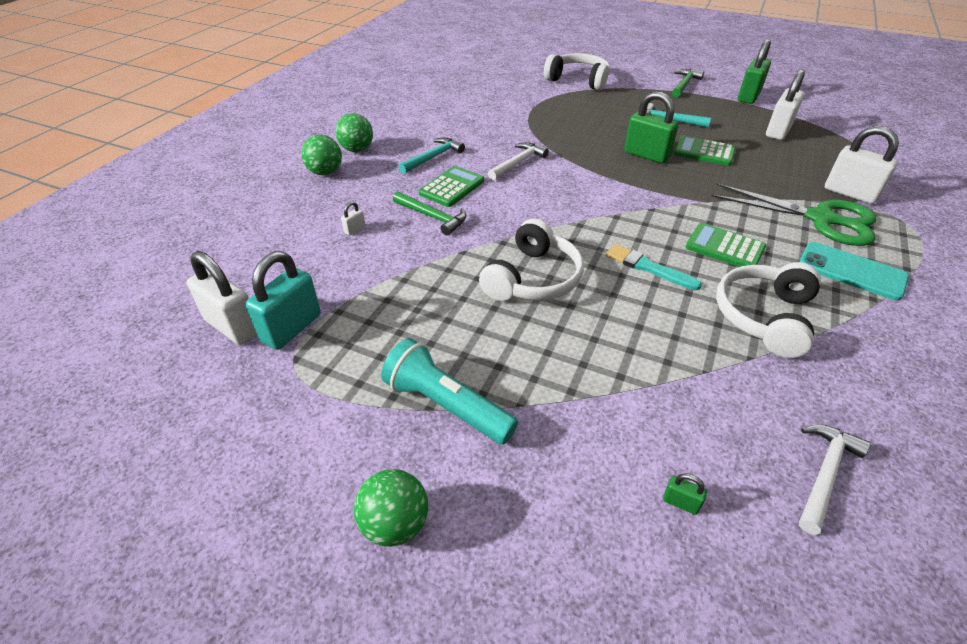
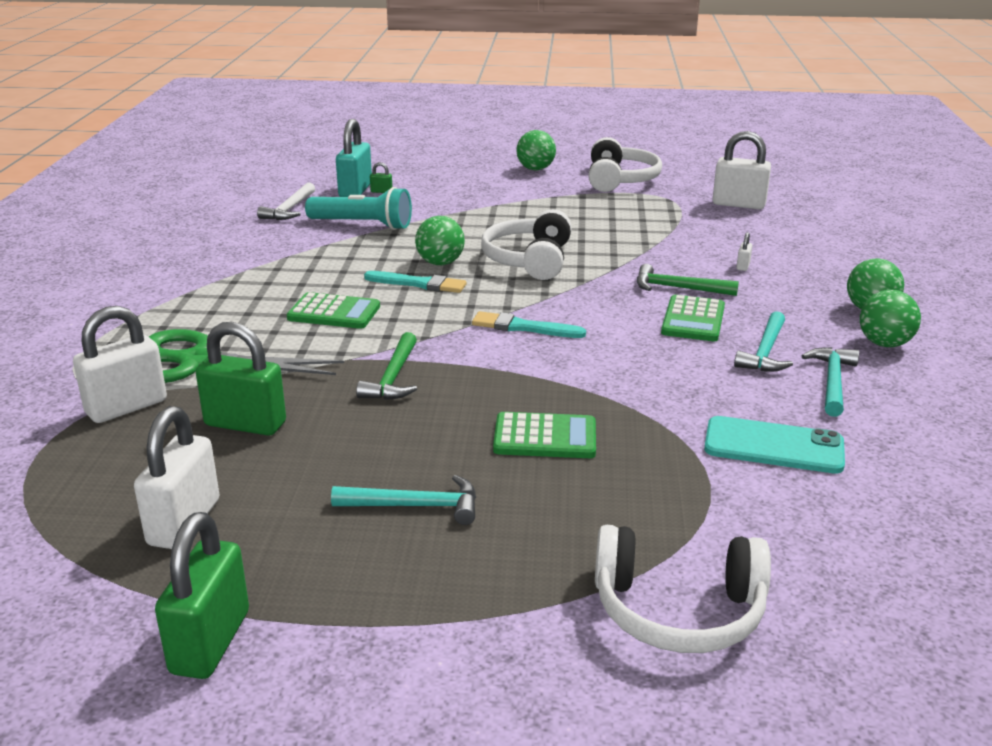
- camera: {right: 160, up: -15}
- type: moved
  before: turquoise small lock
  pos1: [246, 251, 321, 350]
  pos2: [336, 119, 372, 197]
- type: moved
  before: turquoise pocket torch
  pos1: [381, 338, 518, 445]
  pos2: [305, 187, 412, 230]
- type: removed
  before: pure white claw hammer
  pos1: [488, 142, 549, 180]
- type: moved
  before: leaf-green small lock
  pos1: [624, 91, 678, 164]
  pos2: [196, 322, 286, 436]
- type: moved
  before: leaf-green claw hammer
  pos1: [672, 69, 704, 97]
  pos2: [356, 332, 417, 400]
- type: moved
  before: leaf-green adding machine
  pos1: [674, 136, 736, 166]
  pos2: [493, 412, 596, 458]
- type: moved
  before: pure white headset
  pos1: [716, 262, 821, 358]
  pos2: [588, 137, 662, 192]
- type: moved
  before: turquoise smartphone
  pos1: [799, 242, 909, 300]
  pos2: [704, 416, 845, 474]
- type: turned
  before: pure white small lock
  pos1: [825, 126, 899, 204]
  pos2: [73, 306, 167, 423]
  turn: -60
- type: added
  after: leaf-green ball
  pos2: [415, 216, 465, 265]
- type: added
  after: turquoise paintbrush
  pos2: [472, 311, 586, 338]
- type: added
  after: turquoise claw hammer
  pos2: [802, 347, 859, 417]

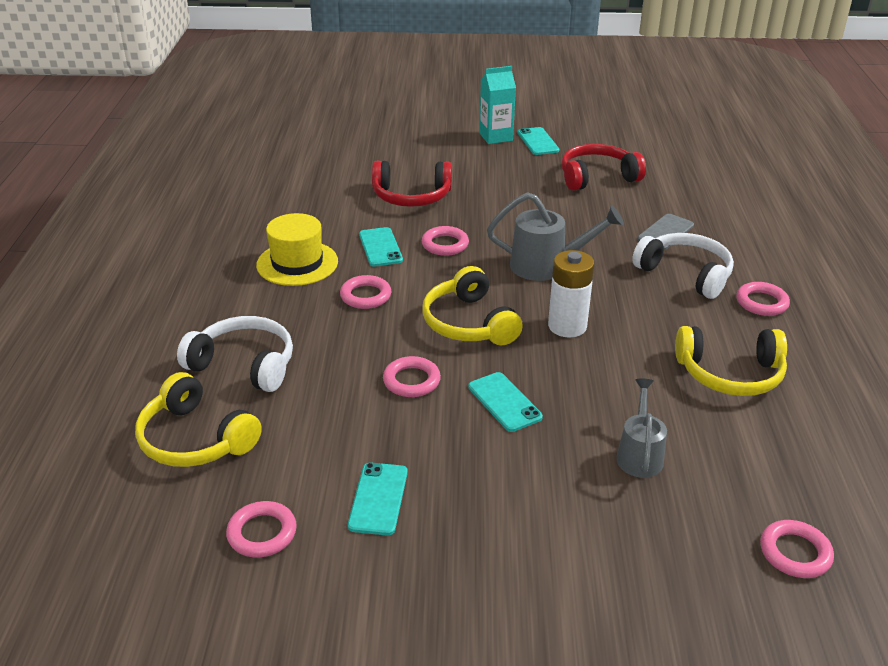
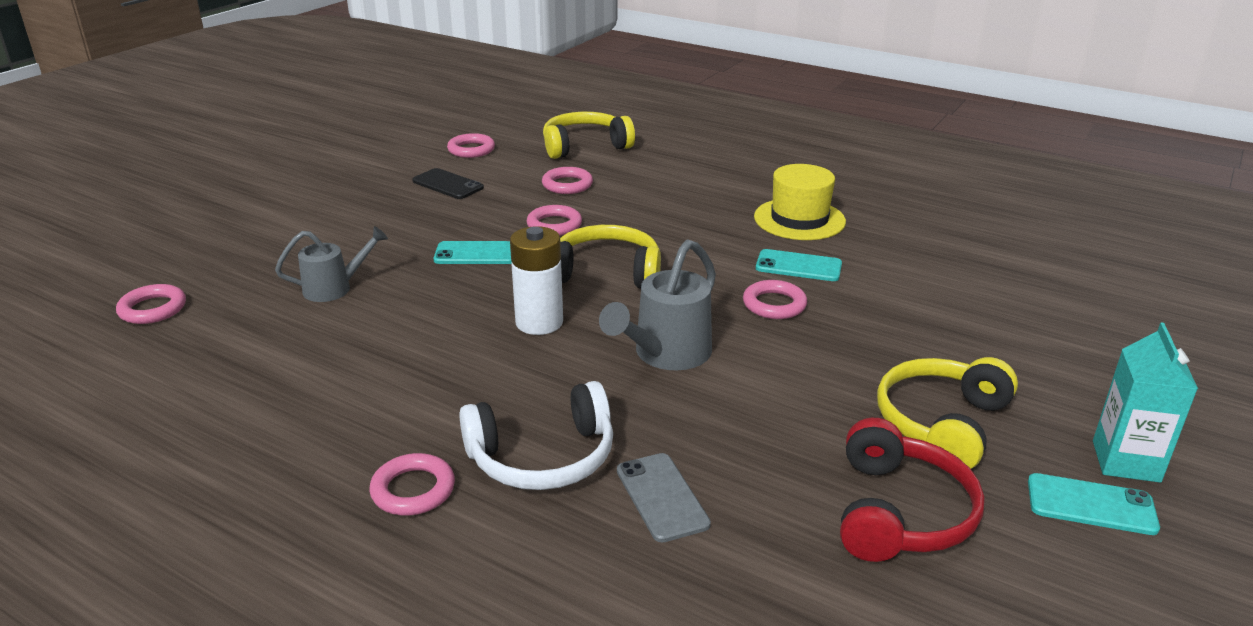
- camera: {right: 120, up: -5}
- type: removed
  before: pure white headset
  pos1: [177, 316, 293, 392]
- type: moved
  before: rosy torus
  pos1: [340, 275, 391, 309]
  pos2: [542, 167, 593, 194]
- type: recoloured
  before: turquoise smartphone
  after: ebony smartphone
  pos1: [348, 463, 408, 535]
  pos2: [412, 168, 484, 199]
- type: removed
  before: red headset
  pos1: [372, 161, 452, 207]
- type: turned
  before: gray watering can
  pos1: [616, 379, 667, 478]
  pos2: [275, 226, 388, 302]
  turn: -60
- type: moved
  before: golden headset
  pos1: [675, 326, 787, 396]
  pos2: [877, 357, 1018, 469]

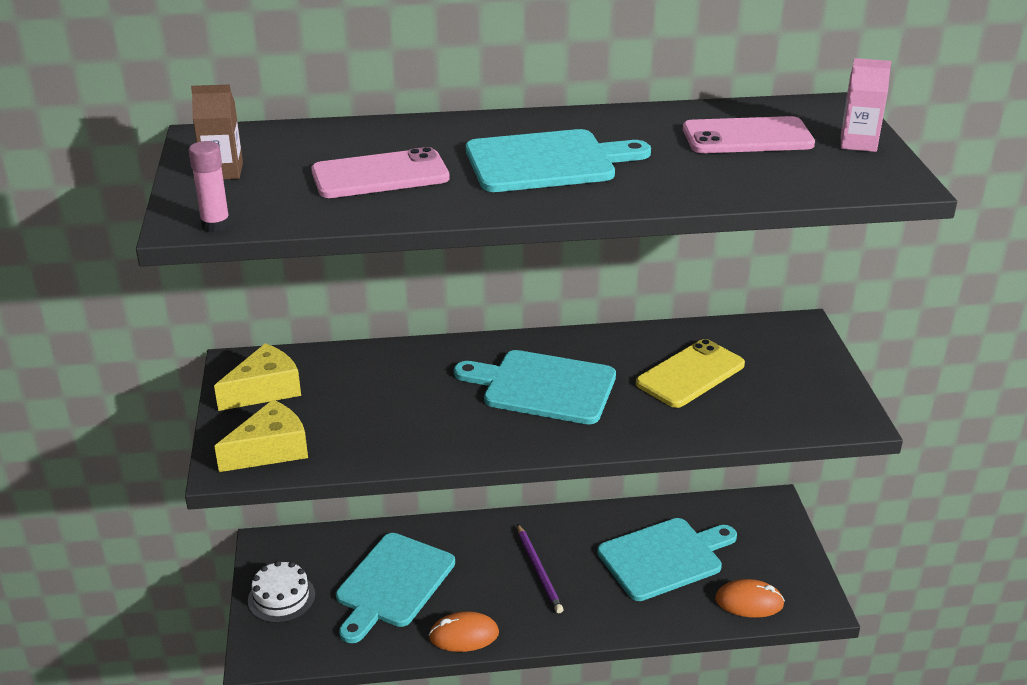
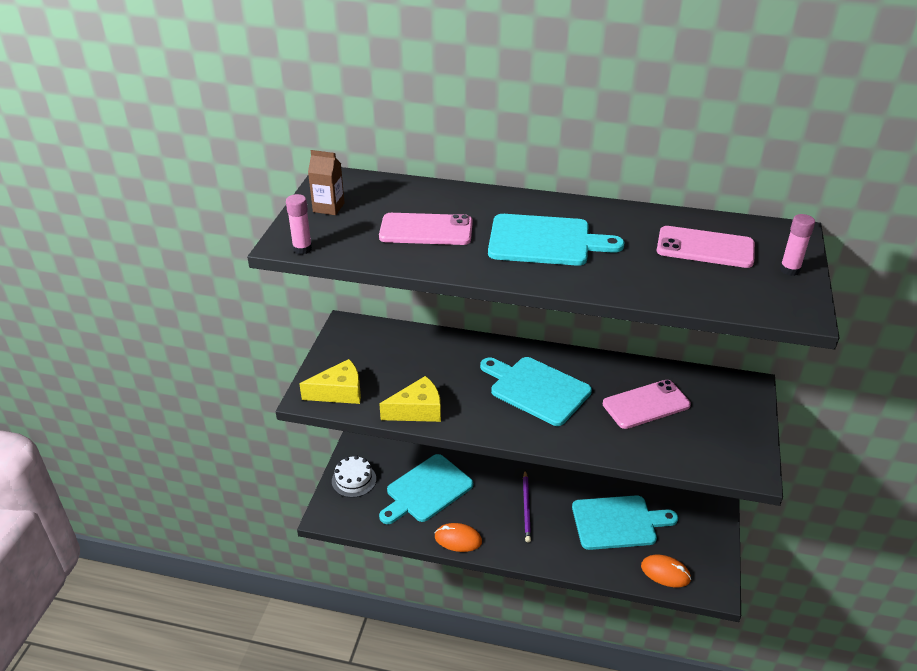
- camera: {right: 20, up: 5}
- type: moved
  before: golden piece of cheese
  pos1: [214, 343, 301, 411]
  pos2: [379, 376, 441, 422]
- type: recoloured
  before: golden smartphone
  after: rosy smartphone
  pos1: [636, 339, 745, 408]
  pos2: [603, 380, 691, 429]
- type: replaced
  before: rosy carton
  after: rosy glue stick
  pos1: [841, 58, 892, 152]
  pos2: [780, 214, 815, 276]

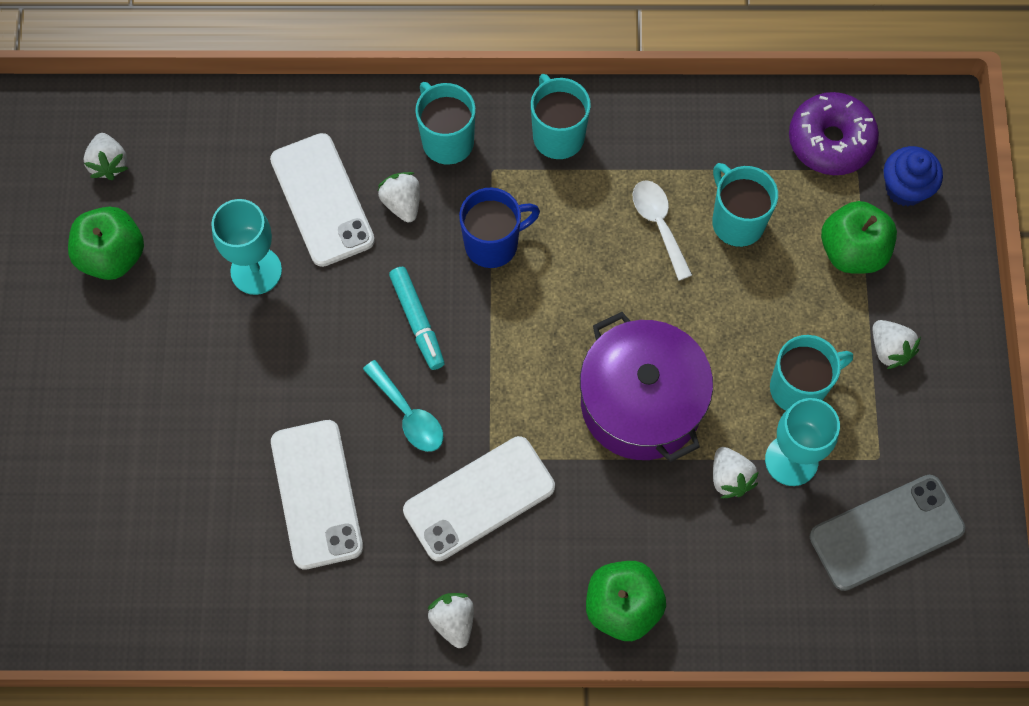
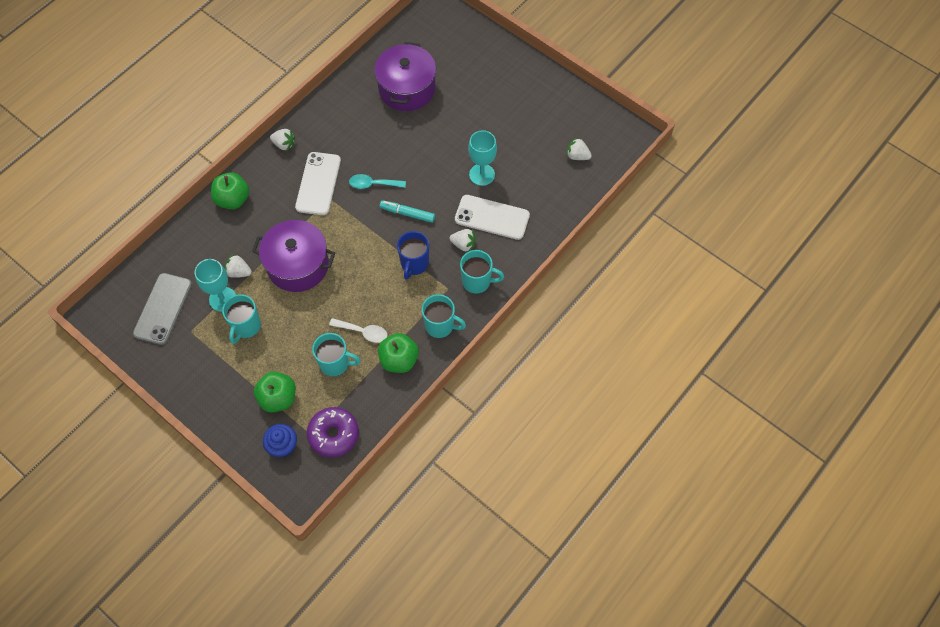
- camera: {right: 130, up: -5}
- type: moved
  before: leaf-green apple
  pos1: [68, 207, 144, 280]
  pos2: [378, 333, 419, 373]
- type: removed
  before: pure white smartphone
  pos1: [271, 420, 363, 570]
- type: removed
  before: pure white toy strawberry
  pos1: [872, 320, 921, 369]
- type: added
  after: violet stockpot
  pos2: [374, 42, 436, 111]

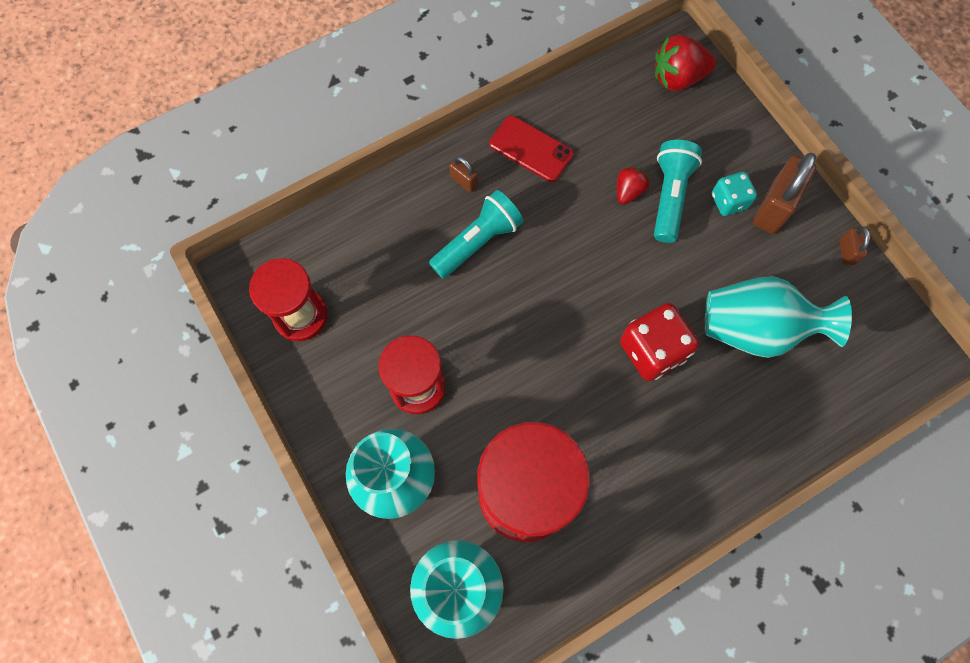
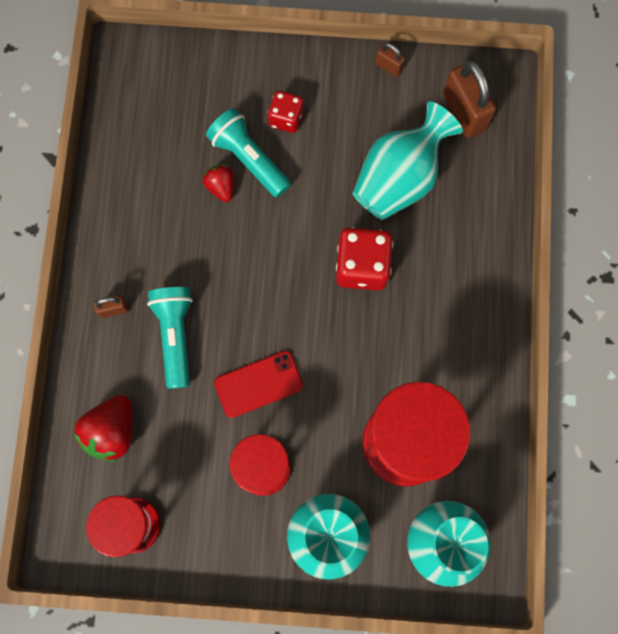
- camera: {right: -55, up: 5}
- type: moved
  before: red smartphone
  pos1: [489, 116, 574, 182]
  pos2: [214, 351, 303, 418]
- type: moved
  before: red toy strawberry
  pos1: [655, 34, 716, 91]
  pos2: [74, 395, 133, 462]
- type: recoloured
  before: turquoise dice
  after: red dice
  pos1: [712, 172, 757, 216]
  pos2: [268, 91, 304, 133]
- type: moved
  before: russet small lock
  pos1: [753, 153, 816, 234]
  pos2: [443, 61, 496, 138]

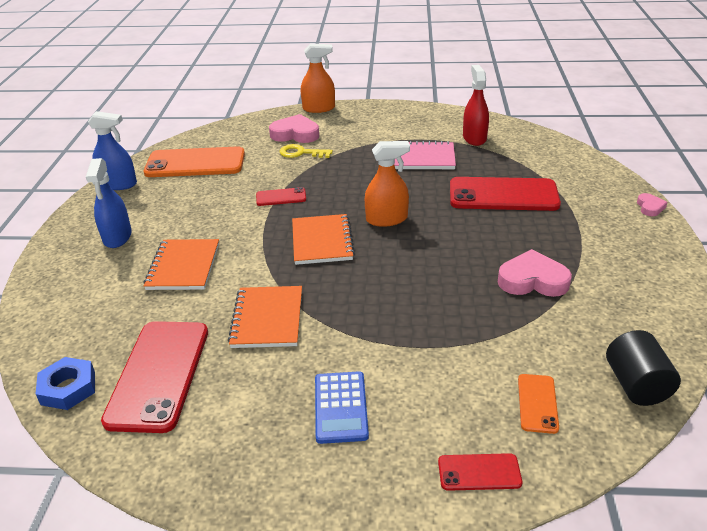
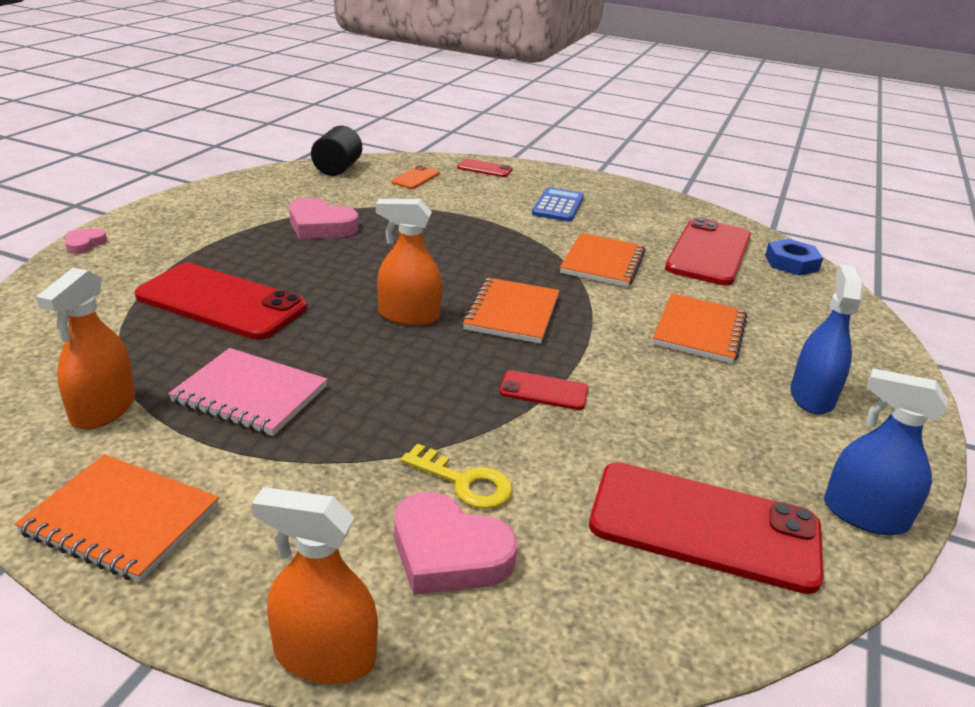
- camera: {right: -165, up: -5}
- type: recoloured
  before: orange smartphone
  after: red smartphone
  pos1: [143, 146, 245, 177]
  pos2: [589, 462, 823, 594]
- type: recoloured
  before: red spray bottle
  after: orange spray bottle
  pos1: [463, 65, 489, 146]
  pos2: [36, 268, 135, 430]
- type: added
  after: orange exercise book
  pos2: [15, 455, 219, 582]

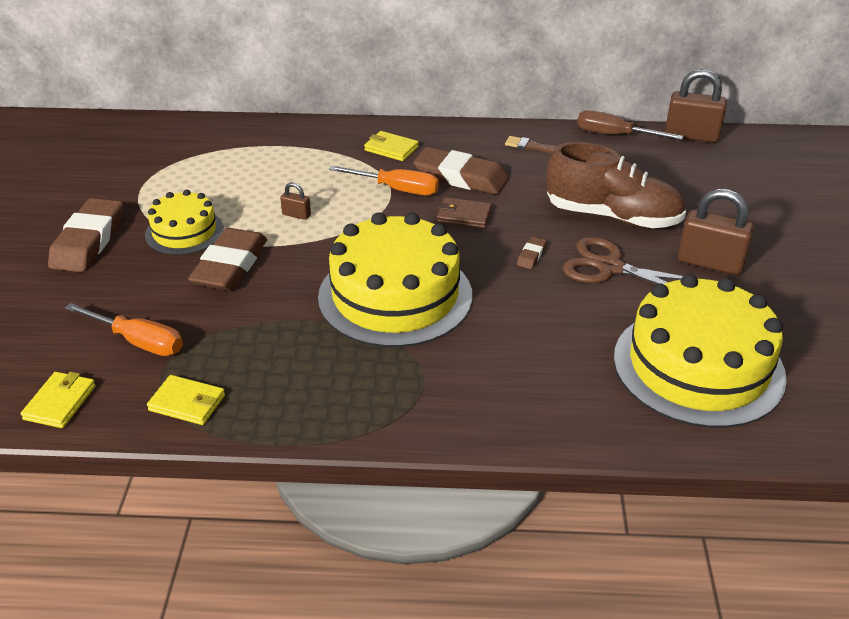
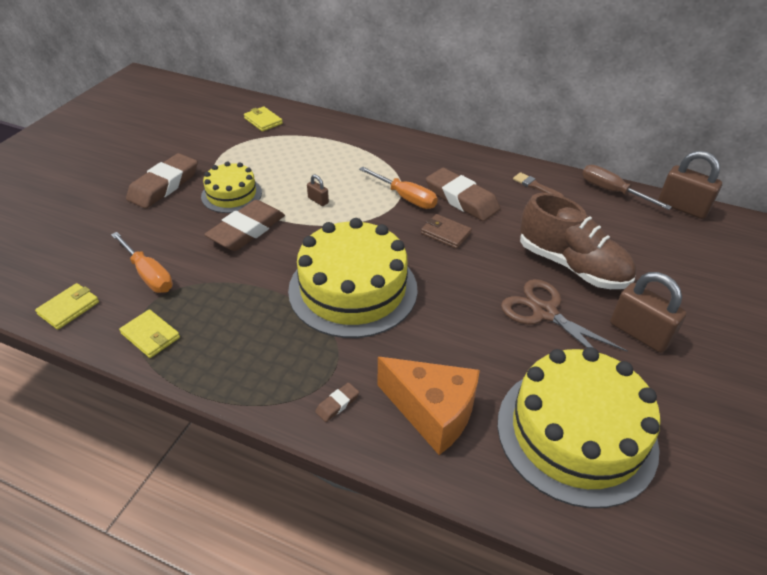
- camera: {right: 20, up: 5}
- type: moved
  before: golden wallet
  pos1: [364, 131, 419, 161]
  pos2: [244, 106, 283, 132]
- type: moved
  before: russet gum eraser
  pos1: [517, 237, 547, 269]
  pos2: [315, 383, 359, 422]
- type: added
  after: orange piece of cheese
  pos2: [377, 357, 480, 455]

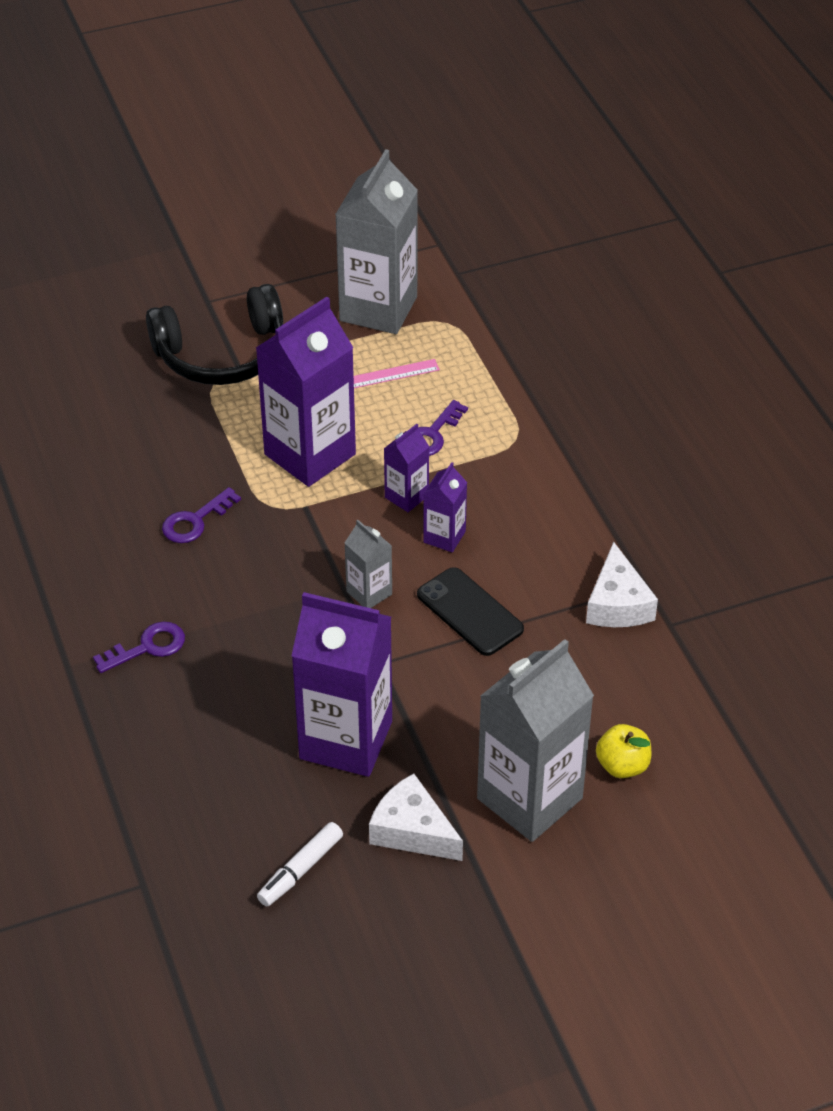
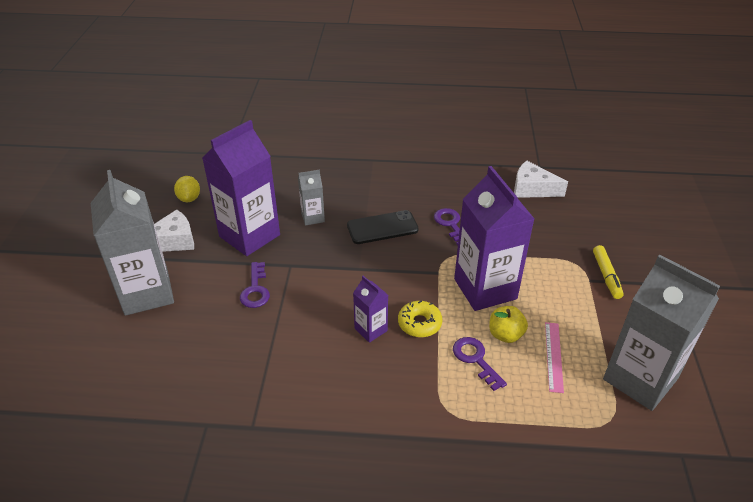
- camera: {right: 115, up: -5}
- type: moved
  before: violet key
  pos1: [93, 622, 185, 673]
  pos2: [240, 262, 270, 308]
- type: replaced
  before: ebony headset
  after: golden felt pen
  pos1: [146, 284, 283, 385]
  pos2: [593, 245, 624, 299]
- type: replaced
  before: pure white felt pen
  after: golden lemon
  pos1: [257, 822, 343, 906]
  pos2: [174, 176, 200, 202]
- type: moved
  before: gray carton
  pos1: [345, 520, 392, 608]
  pos2: [298, 170, 325, 226]
- type: replaced
  before: violet carton
  after: golden glazed donut
  pos1: [384, 424, 429, 512]
  pos2: [398, 301, 442, 337]
- type: moved
  before: ebony smartphone
  pos1: [417, 567, 524, 656]
  pos2: [347, 210, 419, 244]
- type: moved
  before: pure white piece of cheese
  pos1: [586, 542, 658, 627]
  pos2: [514, 160, 568, 198]
- type: moved
  before: golden apple
  pos1: [596, 724, 651, 778]
  pos2: [489, 306, 528, 343]

